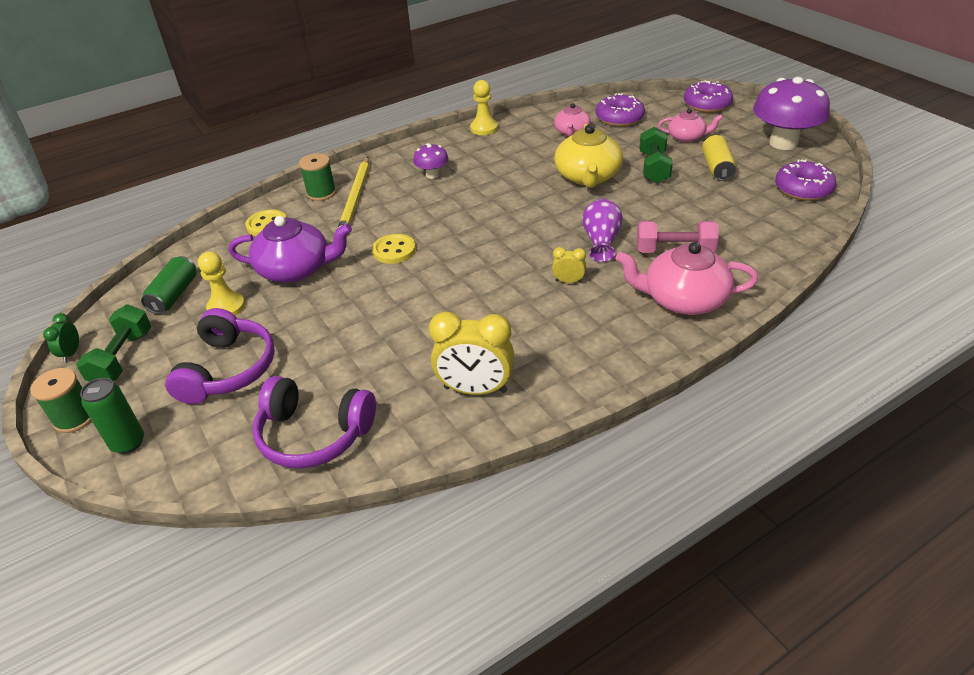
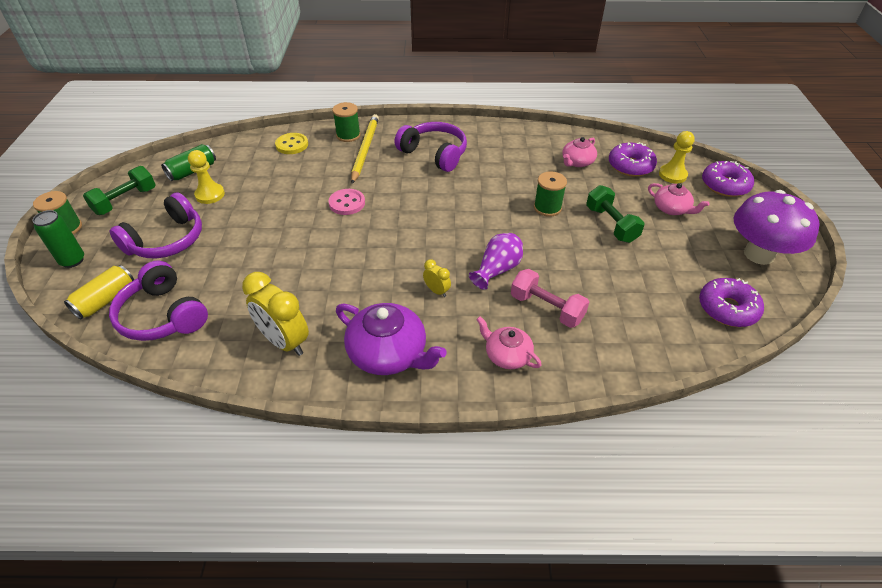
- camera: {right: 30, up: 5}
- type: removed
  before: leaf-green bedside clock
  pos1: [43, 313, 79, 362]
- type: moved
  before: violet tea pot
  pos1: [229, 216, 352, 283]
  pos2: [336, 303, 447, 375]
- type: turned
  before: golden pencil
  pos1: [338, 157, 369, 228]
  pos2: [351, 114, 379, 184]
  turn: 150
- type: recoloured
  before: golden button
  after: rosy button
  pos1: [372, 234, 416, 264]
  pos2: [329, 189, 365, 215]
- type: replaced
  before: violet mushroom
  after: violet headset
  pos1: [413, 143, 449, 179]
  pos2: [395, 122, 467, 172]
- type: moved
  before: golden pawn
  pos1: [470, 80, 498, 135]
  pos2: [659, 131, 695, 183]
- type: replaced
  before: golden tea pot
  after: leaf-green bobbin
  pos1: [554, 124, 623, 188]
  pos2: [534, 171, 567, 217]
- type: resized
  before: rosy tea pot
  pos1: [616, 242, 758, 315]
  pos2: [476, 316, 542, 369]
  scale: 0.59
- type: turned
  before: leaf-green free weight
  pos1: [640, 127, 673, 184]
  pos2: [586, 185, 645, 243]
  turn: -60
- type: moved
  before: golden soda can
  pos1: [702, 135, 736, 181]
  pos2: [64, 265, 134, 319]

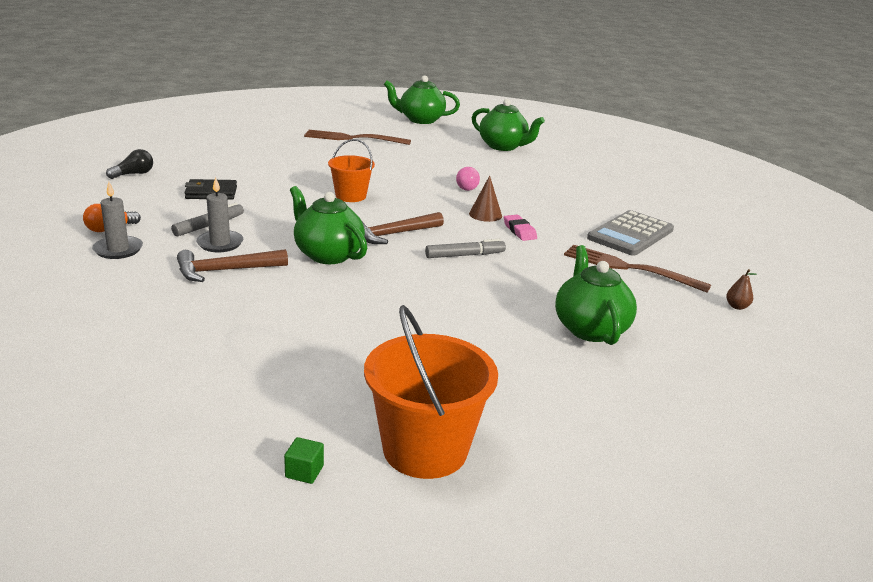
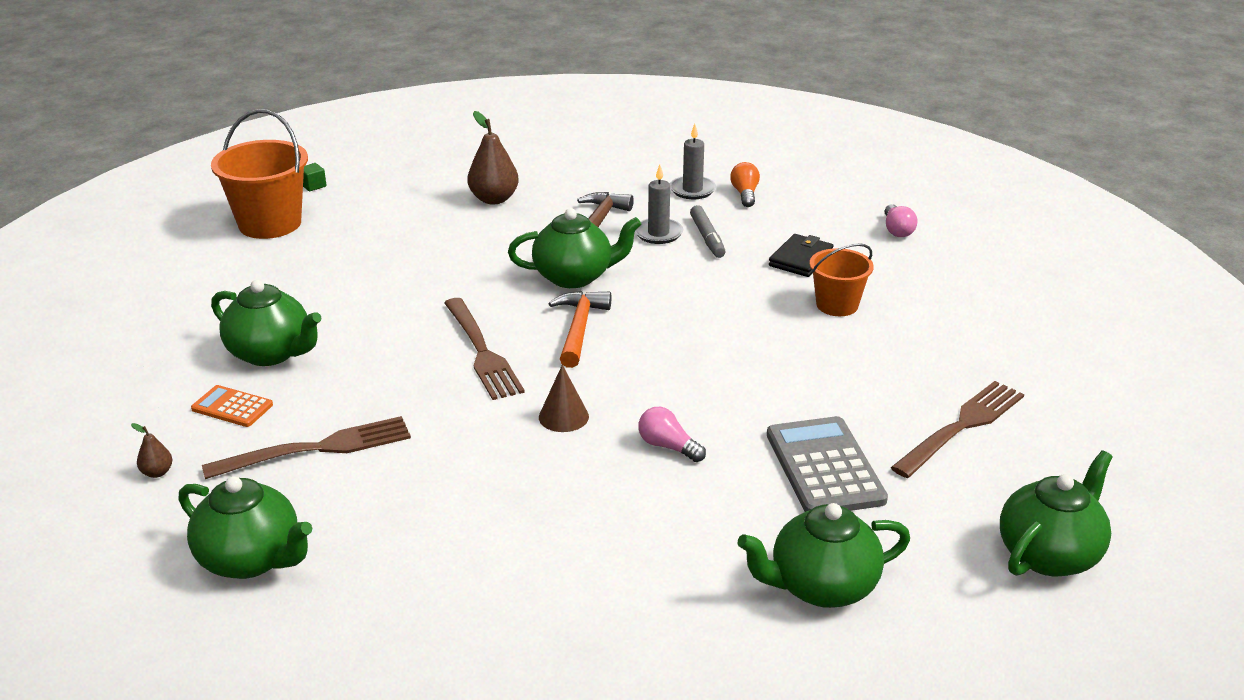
- camera: {right: 130, up: 5}
- type: recoloured
  before: ebony bulb
  after: rosy bulb
  pos1: [106, 149, 153, 179]
  pos2: [885, 204, 917, 237]
- type: moved
  before: orange bucket
  pos1: [328, 139, 375, 202]
  pos2: [810, 243, 874, 316]
- type: recoloured
  before: russet claw hammer
  after: orange claw hammer
  pos1: [362, 212, 444, 244]
  pos2: [548, 291, 611, 368]
- type: replaced
  before: gray felt pen
  after: russet table fork
  pos1: [425, 239, 506, 258]
  pos2: [444, 298, 525, 400]
- type: removed
  before: rosy gum eraser
  pos1: [504, 215, 537, 241]
- type: moved
  before: gray adding machine
  pos1: [587, 210, 674, 256]
  pos2: [767, 416, 888, 512]
- type: added
  after: leaf-green tea pot
  pos2: [178, 476, 312, 579]
- type: added
  after: orange adding machine
  pos2: [191, 385, 273, 427]
- type: added
  after: russet pear
  pos2: [468, 111, 519, 204]

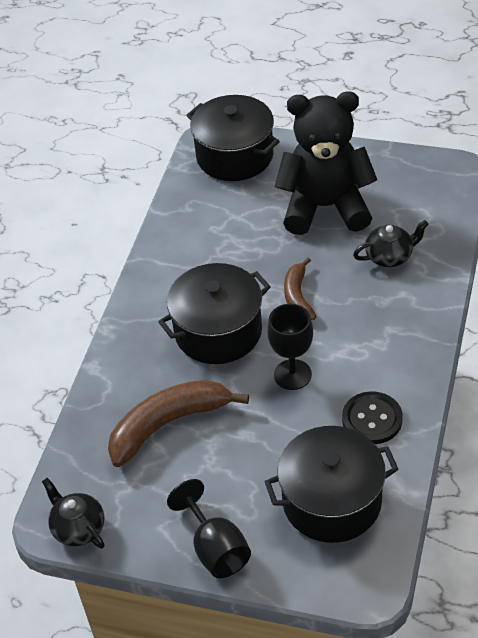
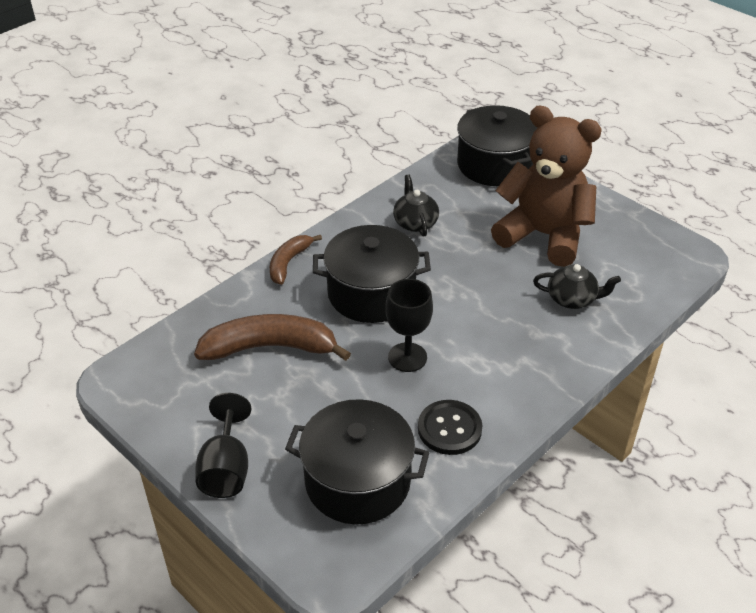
- camera: {right: 25, up: -5}
- type: moved
  before: ebony tea pot
  pos1: [42, 478, 105, 549]
  pos2: [393, 174, 439, 237]
- type: recoloured
  before: ebony teddy bear
  after: russet teddy bear
  pos1: [275, 91, 377, 235]
  pos2: [491, 106, 602, 267]
- type: moved
  before: russet banana
  pos1: [284, 257, 316, 320]
  pos2: [270, 235, 322, 285]

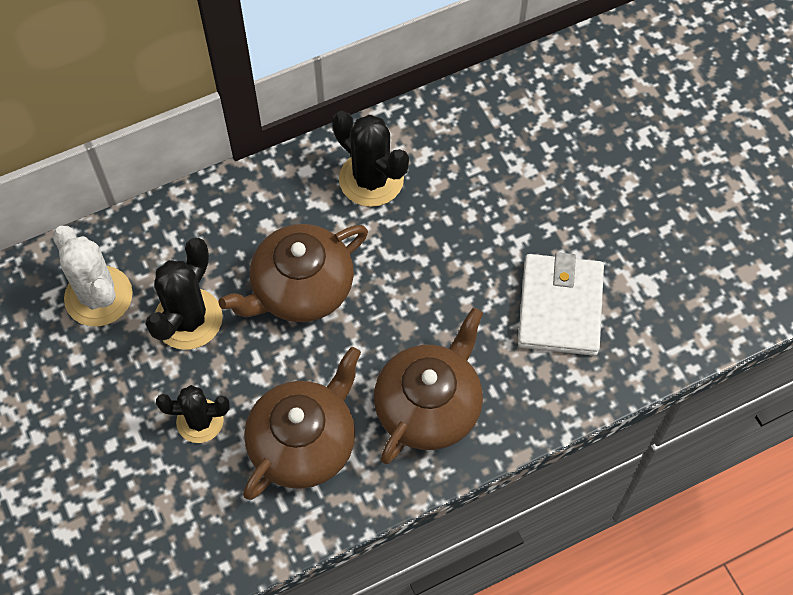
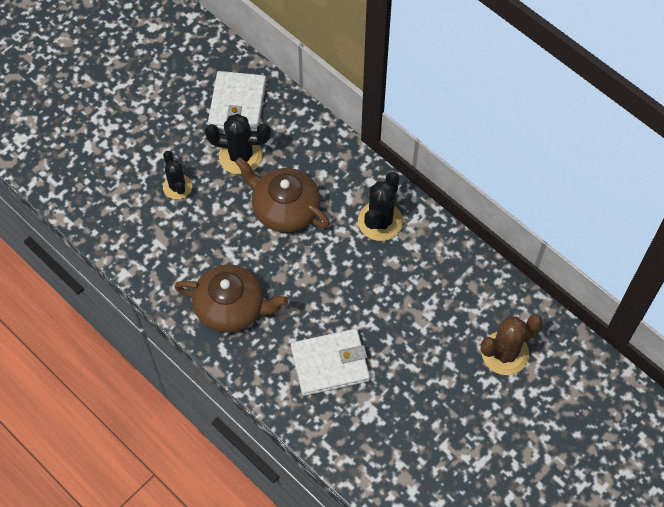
- camera: {right: 70, up: 0}
- type: replaced
  before: pure white saguaro cactus
  after: pure white wallet
  pos1: [53, 226, 133, 327]
  pos2: [208, 71, 266, 131]
- type: removed
  before: russet tea pot
  pos1: [243, 347, 361, 500]
- type: added
  after: russet saguaro cactus
  pos2: [480, 315, 542, 375]

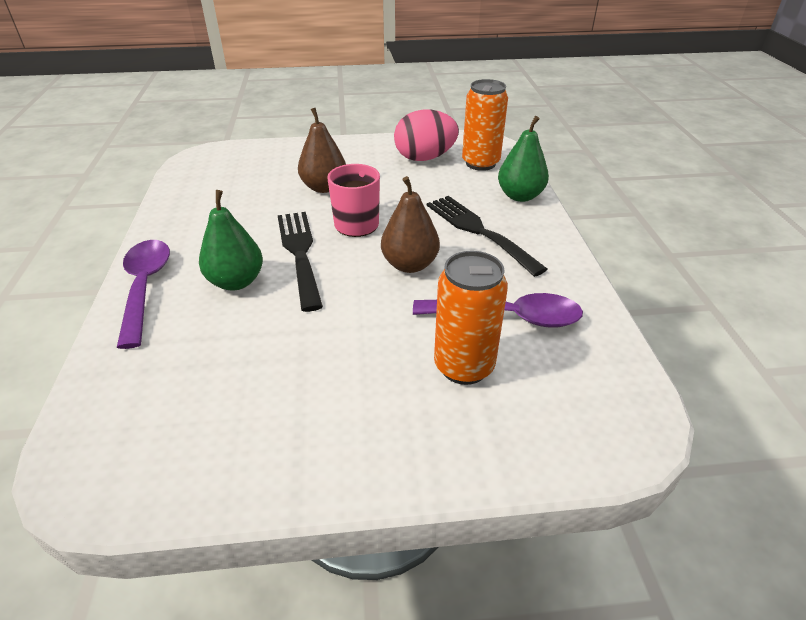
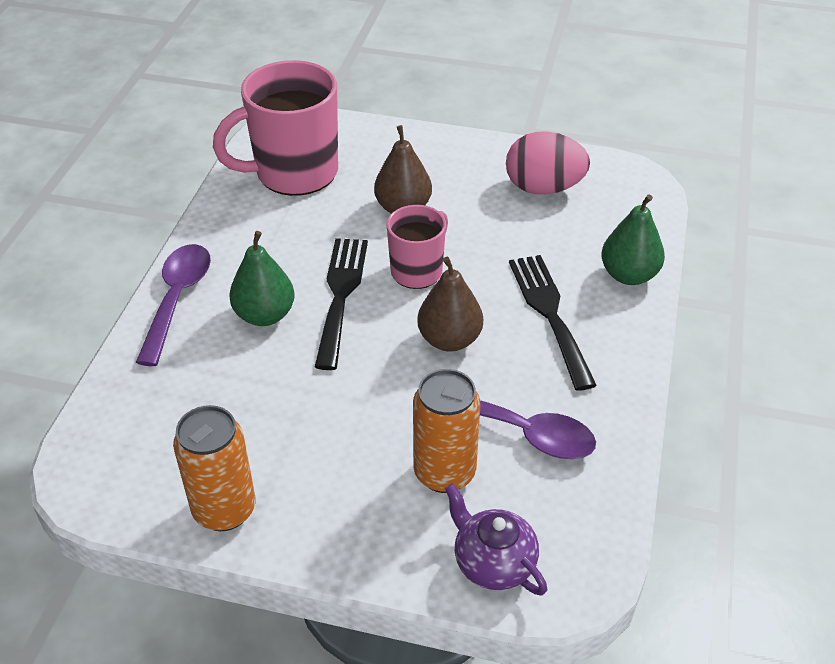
- camera: {right: 20, up: 5}
- type: moved
  before: orange soda can
  pos1: [462, 79, 508, 171]
  pos2: [173, 405, 256, 531]
- type: added
  after: rosy coffee mug
  pos2: [213, 60, 338, 196]
- type: added
  after: violet tea pot
  pos2: [445, 483, 547, 596]

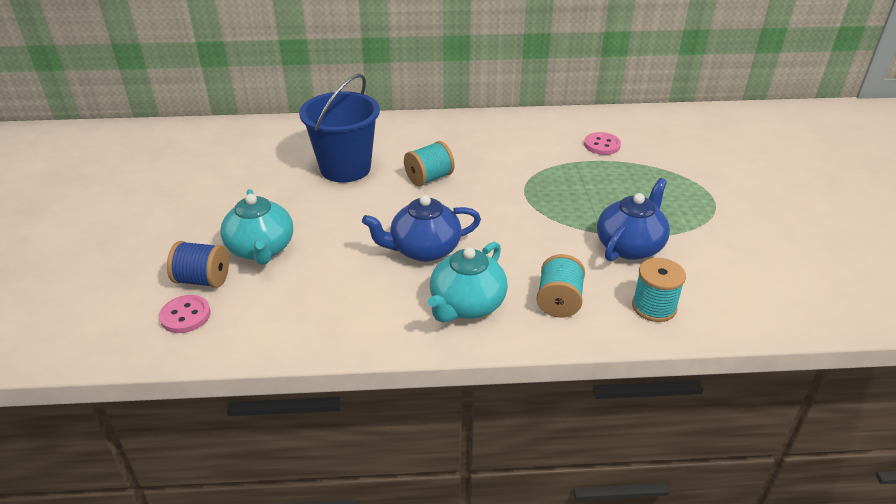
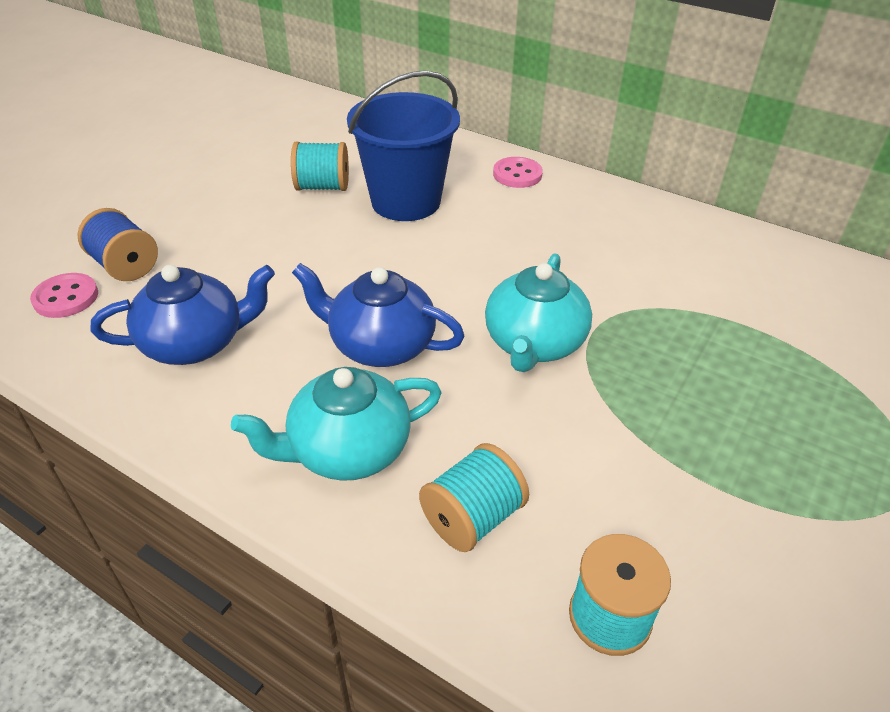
- camera: {right: 35, up: 5}
- type: moved
  before: turquoise tea pot
  pos1: [220, 189, 293, 265]
  pos2: [485, 253, 592, 372]
- type: moved
  before: turquoise bobbin
  pos1: [404, 141, 455, 186]
  pos2: [291, 142, 349, 191]
- type: moved
  before: rosy button
  pos1: [584, 132, 621, 155]
  pos2: [493, 157, 543, 188]
- type: moved
  before: blue tea pot
  pos1: [597, 178, 670, 261]
  pos2: [91, 265, 275, 365]

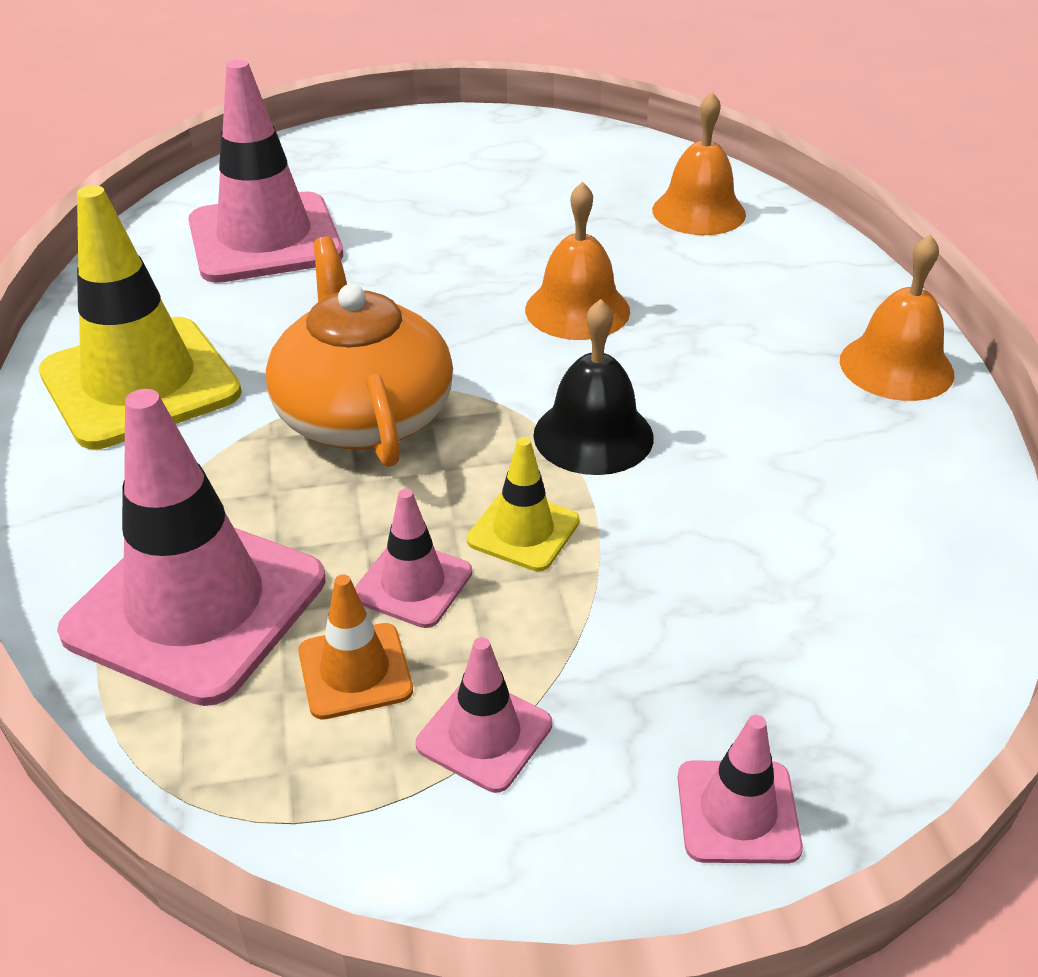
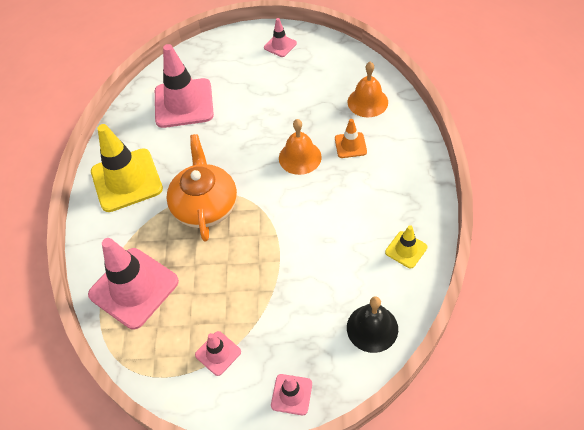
- camera: {right: 15, up: 15}
- type: moved
  before: orange traffic cone
  pos1: [298, 574, 413, 720]
  pos2: [335, 119, 367, 158]
- type: moved
  before: rosy traffic cone
  pos1: [355, 489, 472, 628]
  pos2: [264, 18, 297, 57]
- type: moved
  before: golden traffic cone
  pos1: [467, 437, 580, 572]
  pos2: [385, 225, 427, 268]
- type: moved
  before: ebony bell
  pos1: [533, 299, 654, 475]
  pos2: [347, 296, 398, 353]
- type: removed
  before: orange bell
  pos1: [840, 234, 954, 401]

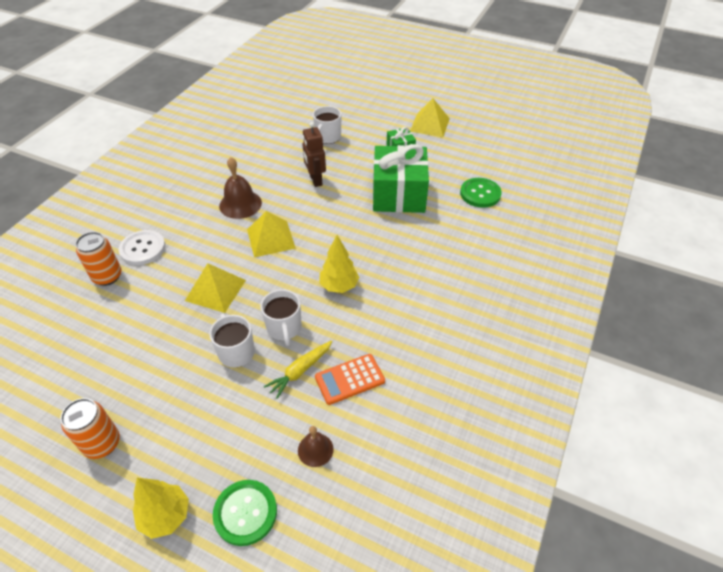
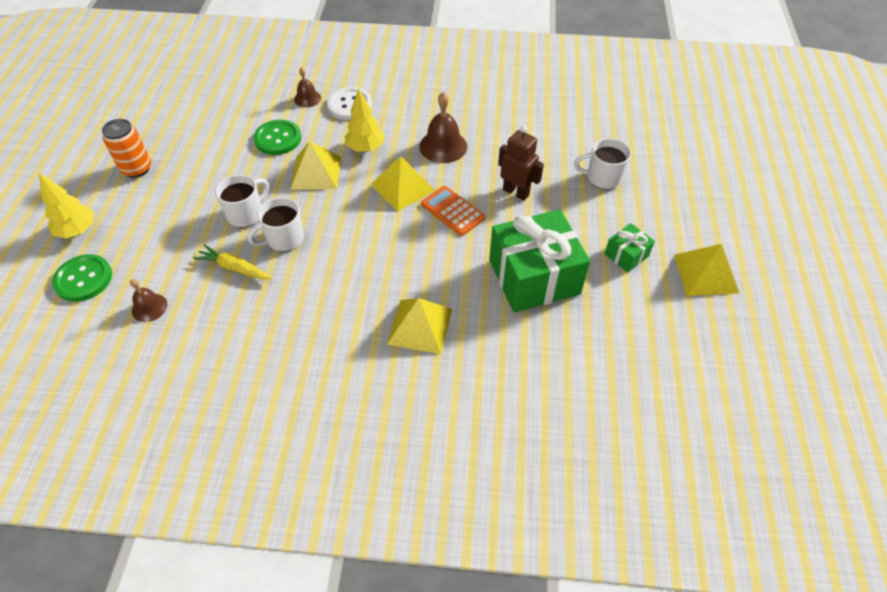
- camera: {right: 70, up: 5}
- type: replaced
  before: orange soda can
  after: russet bell
  pos1: [75, 232, 121, 286]
  pos2: [294, 67, 321, 108]
- type: turned
  before: russet toy robot
  pos1: [302, 122, 326, 187]
  pos2: [498, 126, 544, 200]
  turn: 75
- type: moved
  before: orange adding machine
  pos1: [315, 354, 385, 405]
  pos2: [421, 186, 485, 236]
- type: moved
  before: golden toy tree
  pos1: [319, 235, 359, 293]
  pos2: [345, 88, 385, 152]
- type: moved
  before: leaf-green button
  pos1: [460, 178, 502, 208]
  pos2: [254, 120, 301, 155]
- type: added
  after: golden solid pyramid
  pos2: [387, 298, 452, 354]

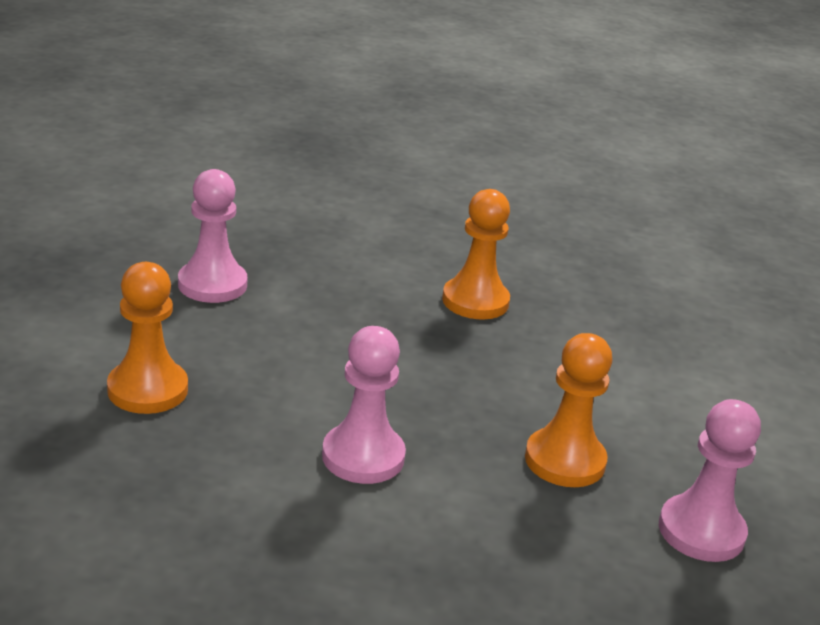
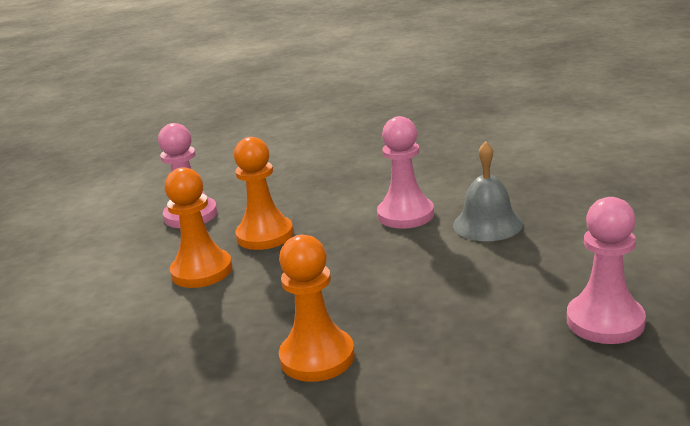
- camera: {right: -175, up: -5}
- type: moved
  before: orange pawn
  pos1: [107, 262, 188, 414]
  pos2: [165, 167, 232, 288]
- type: added
  after: gray bell
  pos2: [453, 141, 523, 241]

